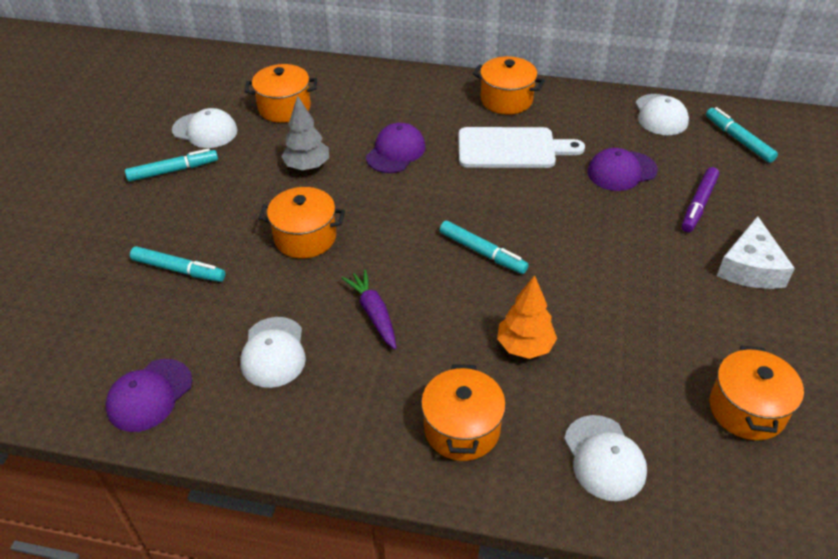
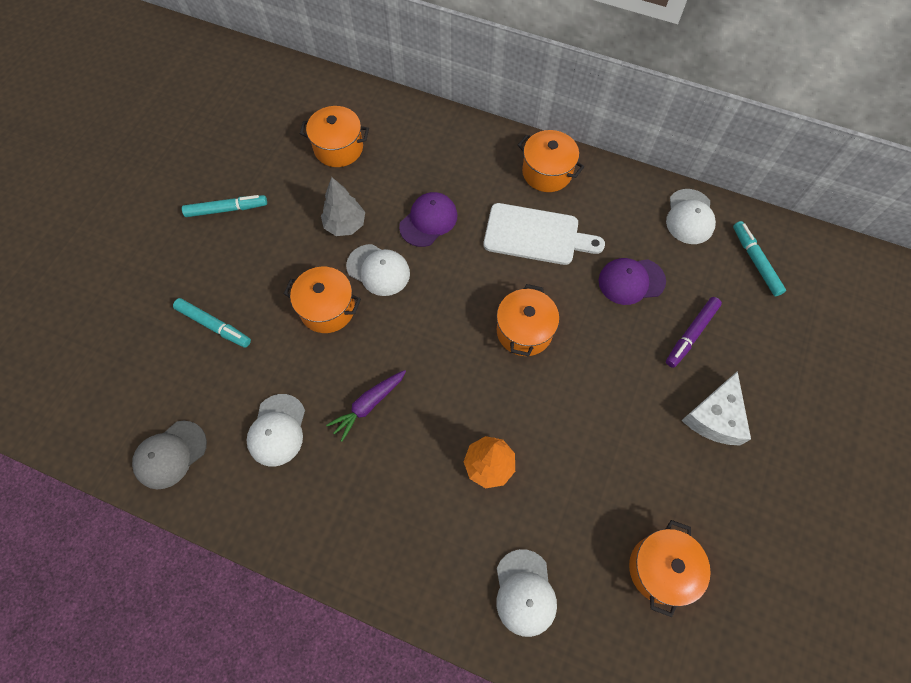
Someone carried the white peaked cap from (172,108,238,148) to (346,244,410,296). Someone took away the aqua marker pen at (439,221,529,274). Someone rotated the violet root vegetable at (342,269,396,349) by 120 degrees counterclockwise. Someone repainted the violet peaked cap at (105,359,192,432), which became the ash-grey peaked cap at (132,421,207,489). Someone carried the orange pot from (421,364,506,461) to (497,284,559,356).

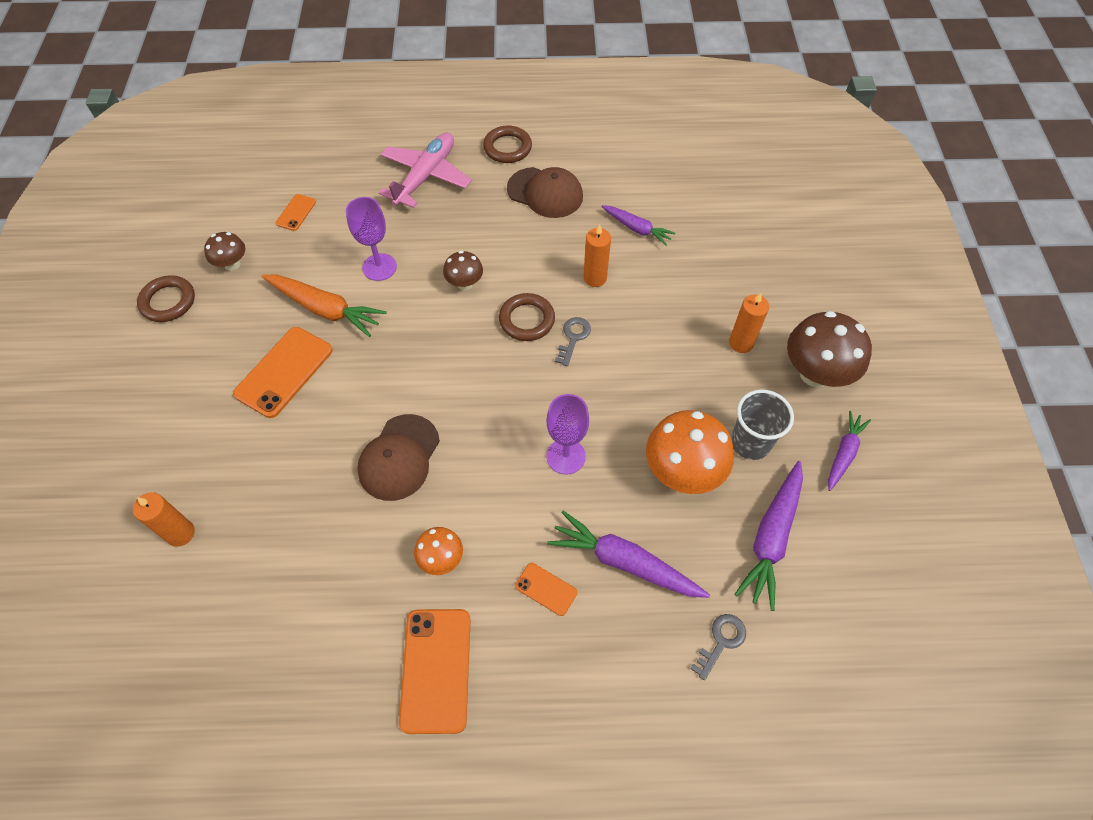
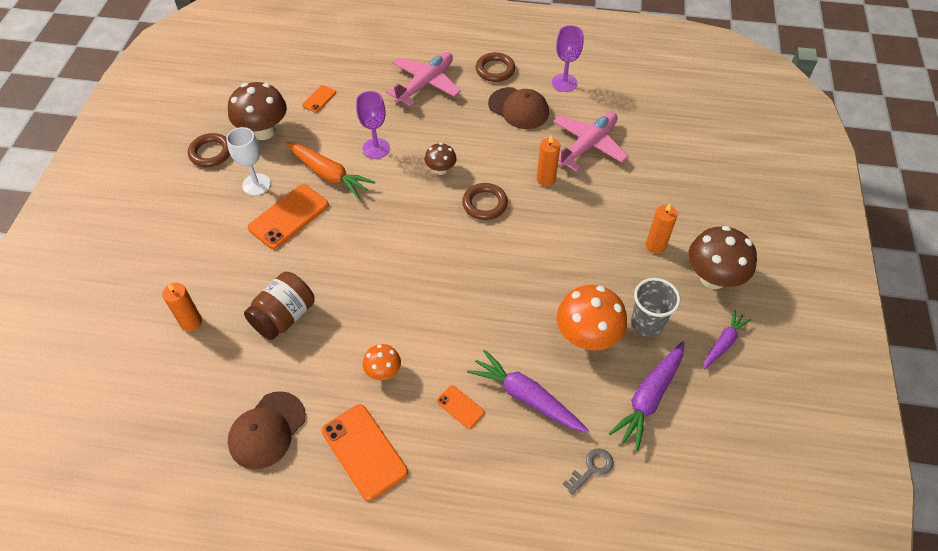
Someone swapped the violet root vegetable at (601,205,675,246) for the rosy toy plane at (553,112,629,172). Someone scaled the dark brown mushroom at (204,232,245,271) by 1.86. Someone took away the ash-grey door key at (555,317,591,366). Someone carried the violet goblet from (546,394,589,475) to (552,25,583,92). Someone carried the dark brown peaked cap from (357,414,440,501) to (228,391,306,469). Someone rotated the orange phone at (399,609,471,734) by 45 degrees counterclockwise. Someone put down the white goblet at (226,127,271,196). Someone put down the dark brown jam jar at (244,272,315,340).

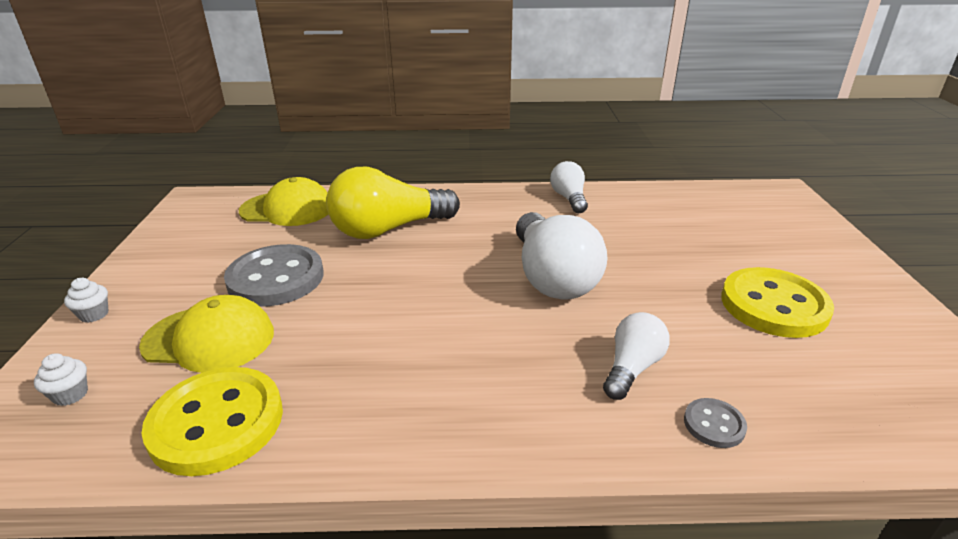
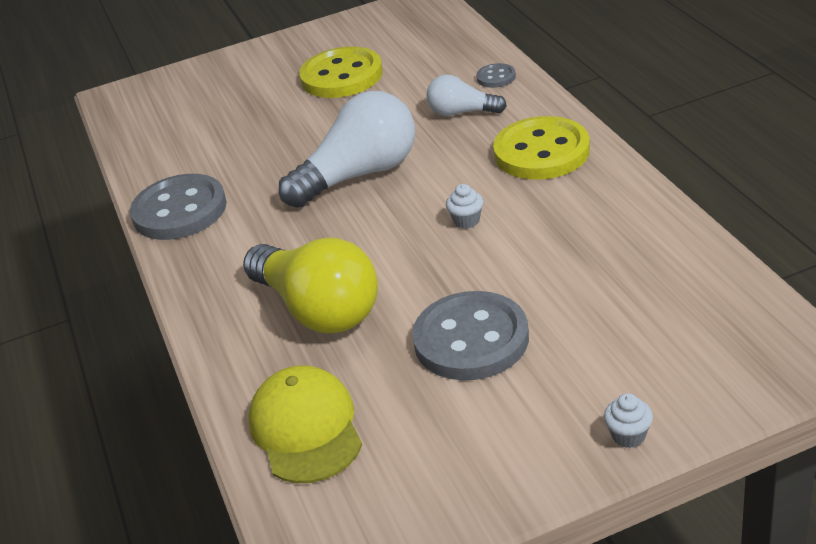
Someone swapped the white bulb at (550,161,588,213) for the ash-grey button at (130,174,227,240). Someone took away the bright yellow peaked cap at (139,295,274,373). Someone carried the white cupcake from (34,353,88,406) to (446,184,483,229). Someone carried the bright yellow button from (141,367,283,476) to (493,116,590,180).

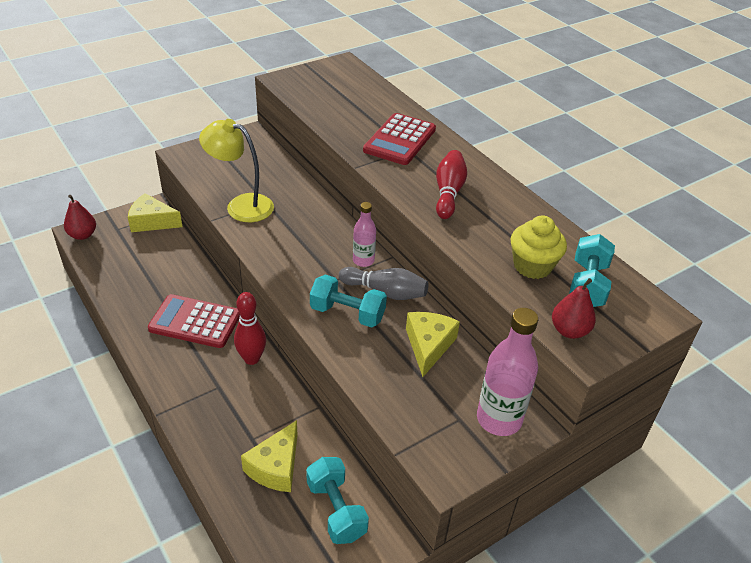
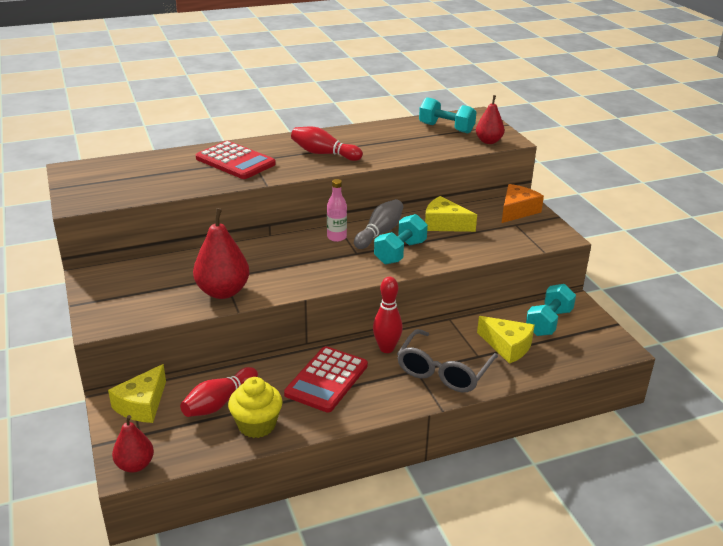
Someone swapped the bright yellow lamp at (199,119,274,222) for the crimson pear fruit at (193,208,249,299). Someone carried the bright yellow cupcake from (510,215,567,279) to (228,377,283,438). Someone swapped the rosy drink bottle at (477,308,538,436) for the orange piece of cheese at (502,184,544,223). Someone rotated the aqua dumbbell at (306,457,369,544) by 45 degrees counterclockwise. Someone put down the ash-grey spectacles at (397,329,498,392). Someone put down the crimson tenpin at (180,367,258,417).

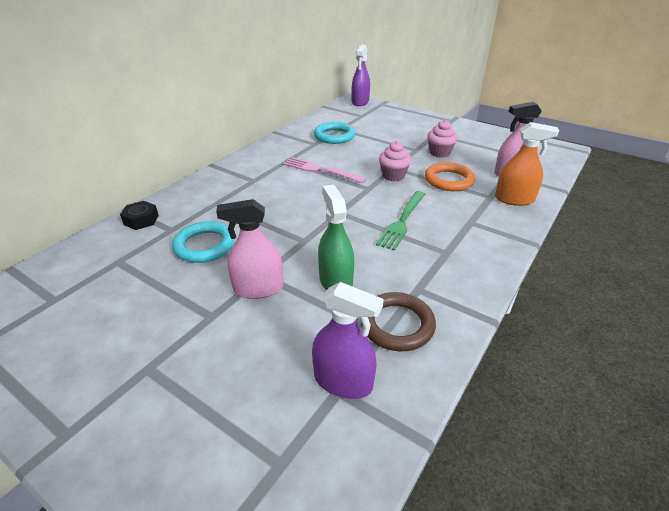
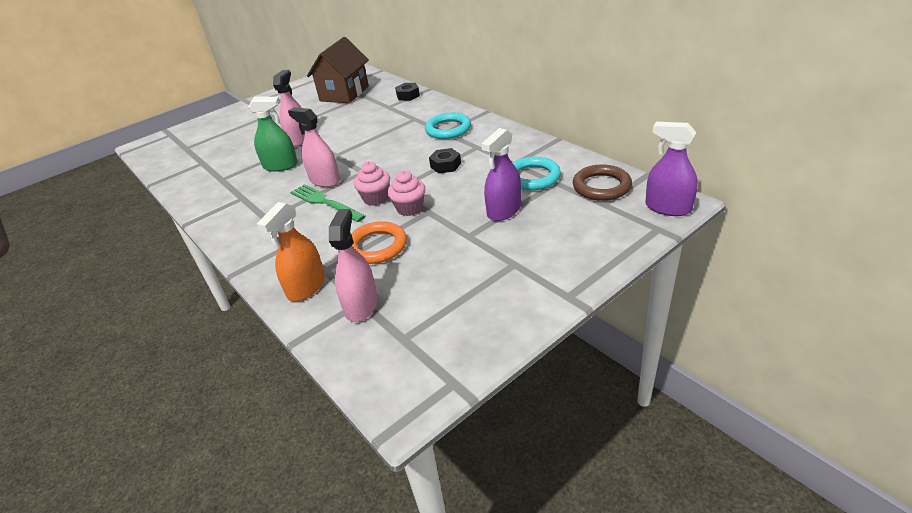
Someone carried the rosy cupcake from (427,120,458,158) to (354,161,390,206). Someone swapped the rosy table fork at (283,157,367,184) for the black hex nut at (429,148,461,173). Someone carried the aqua ring from (172,221,235,263) to (425,113,471,139). Someone carried the violet spray bottle from (312,282,384,399) to (481,128,521,221). Someone carried the dark brown ring from (360,292,436,351) to (573,164,632,201). Someone put down the dark brown house at (307,37,369,103). Someone put down the rosy spray bottle at (288,107,340,187).

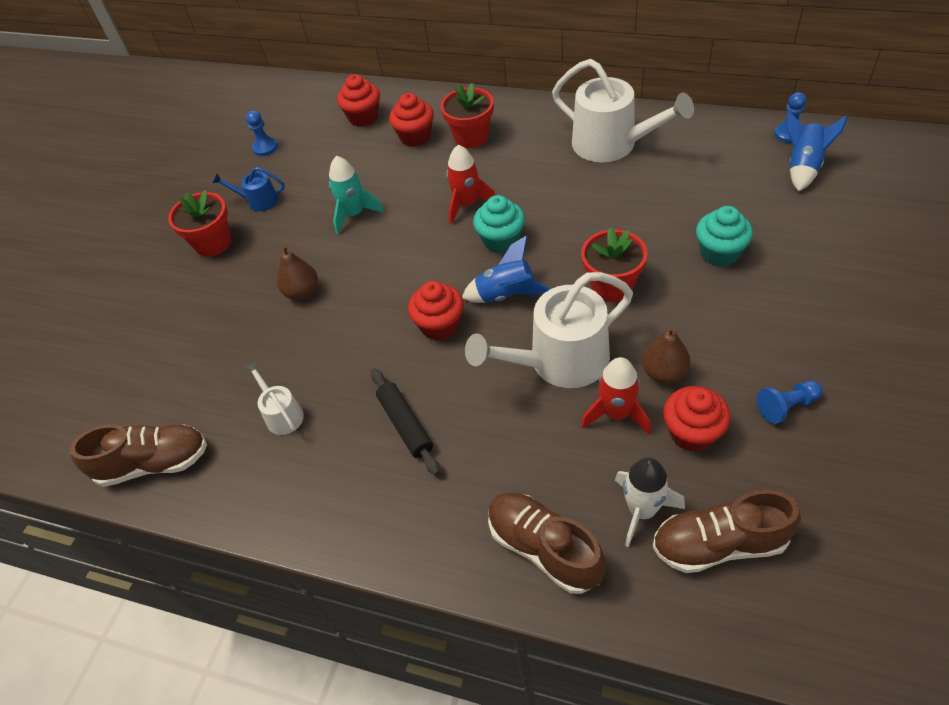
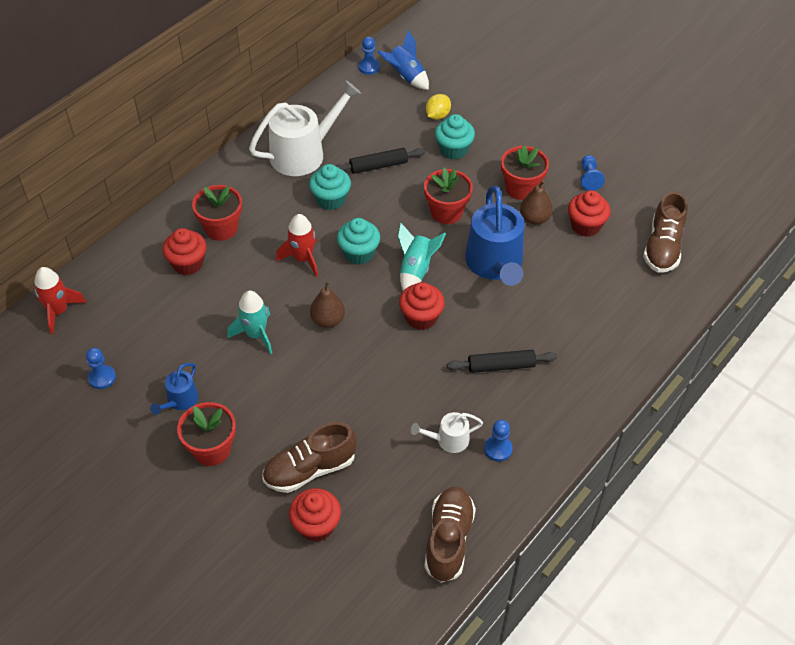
Someone carried the crimson cupcake from (337,74,380,127) to (289,488,341,542). Someone repainted the royal blue rocket at (462,235,551,303), which became the aqua rocket at (398,223,446,291). Someone carried the dark brown pear fruit from (277,245,318,300) to (310,281,345,328). Someone repainted the white watering can at (465,272,633,388), which became the royal blue watering can at (465,186,524,286). Someone carried the crimson rocket from (581,357,651,435) to (34,267,87,334). Someone took away the white rocket at (615,457,685,547). Someone carried the dark brown sneaker from (488,492,606,594) to (262,422,357,493). Someone put down the bright yellow citrus fruit at (426,94,451,120). Someone put down the crimson potted plant at (501,145,549,200). Someone put down the black rolling pin at (335,148,425,174). Someone put down the aqua cupcake at (309,164,351,210). Someone put down the royal blue pawn at (484,420,513,462).

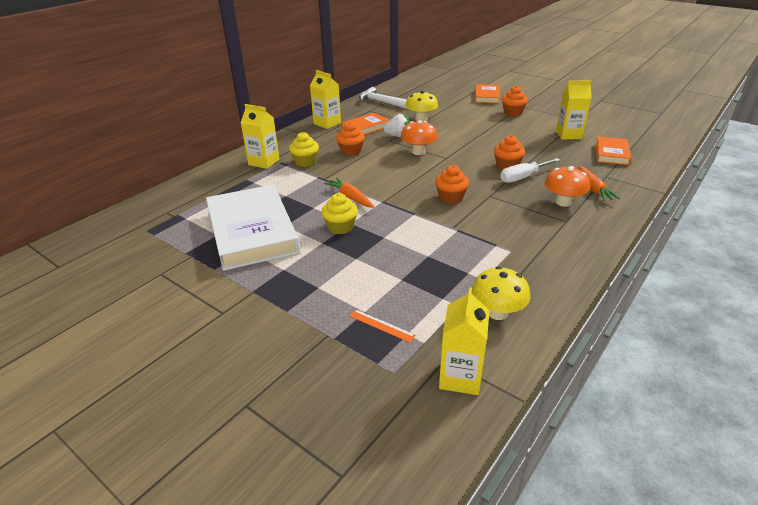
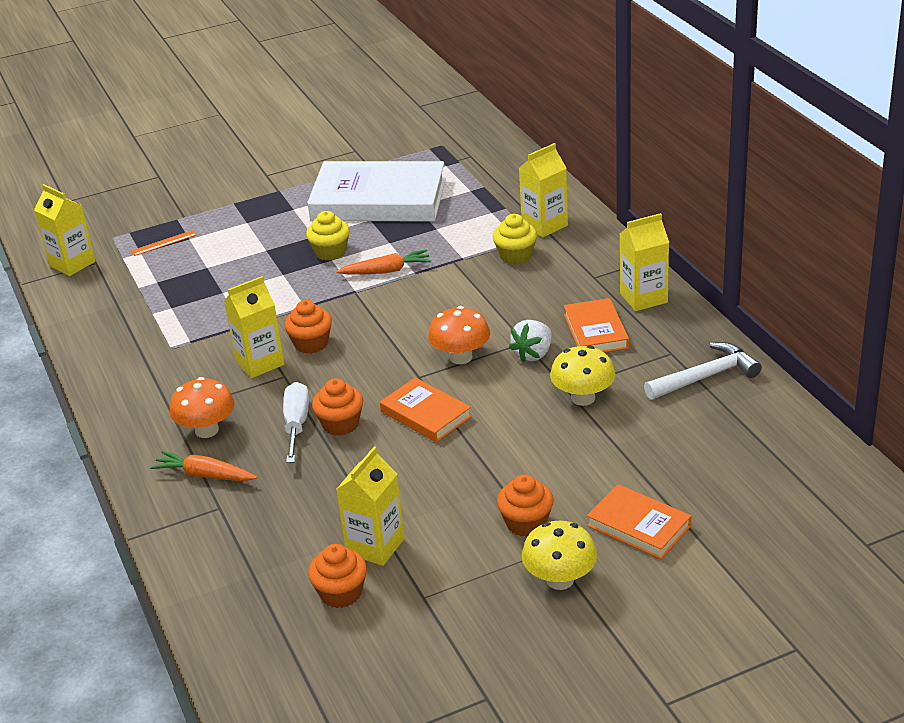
Someone carried the orange cupcake from (336,122,365,156) to (308,544,367,608). Someone carried the orange hardcover from (595,136,632,165) to (380,377,472,442). Someone carried the bright yellow mushroom from (472,266,530,320) to (522,521,597,590). Someone put down the bright yellow milk carton at (224,276,284,378).

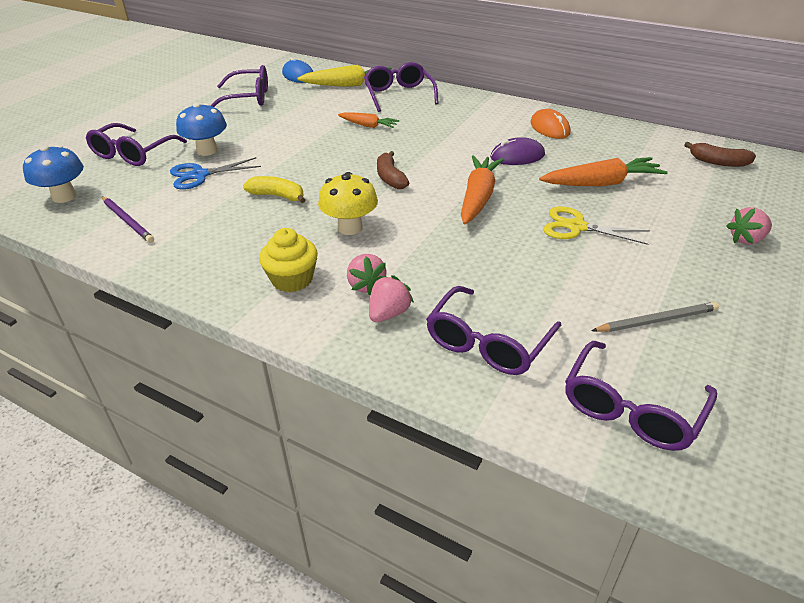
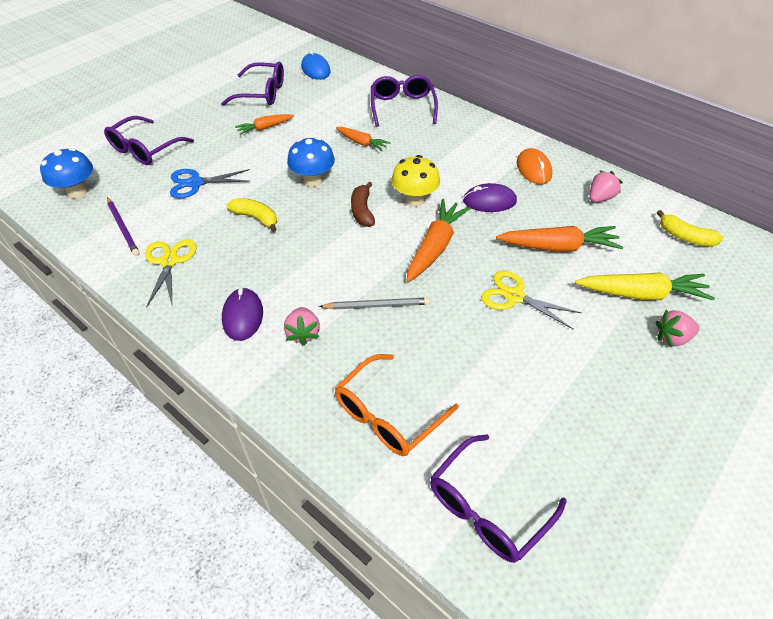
Someone carried the bright yellow root vegetable from (297,65,395,87) to (575,272,715,300). Someone carried the royal blue mushroom from (176,102,227,156) to (287,137,335,187). Someone repainted the dark brown banana fruit at (684,142,756,167), which became the bright yellow banana fruit at (657,210,723,247). Someone carried the bright yellow mushroom from (318,172,378,235) to (391,155,440,207). Someone swapped the bright yellow cupcake at (259,228,318,292) for the violet PC mouse at (222,287,263,341). Someone carried the rosy berry from (369,275,414,322) to (590,171,623,202). Someone repainted the violet spectacles at (426,286,561,375), which became the orange spectacles at (335,354,459,456). Someone carried the ash-grey wooden pencil from (591,302,719,332) to (319,298,430,310). Someone put down the orange root vegetable at (235,114,294,135). Someone put down the bright yellow shears at (145,240,197,308).

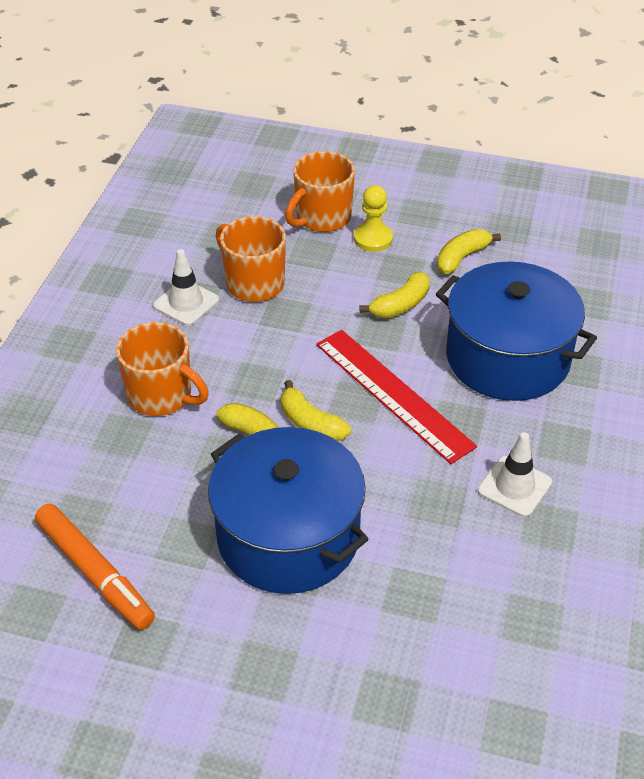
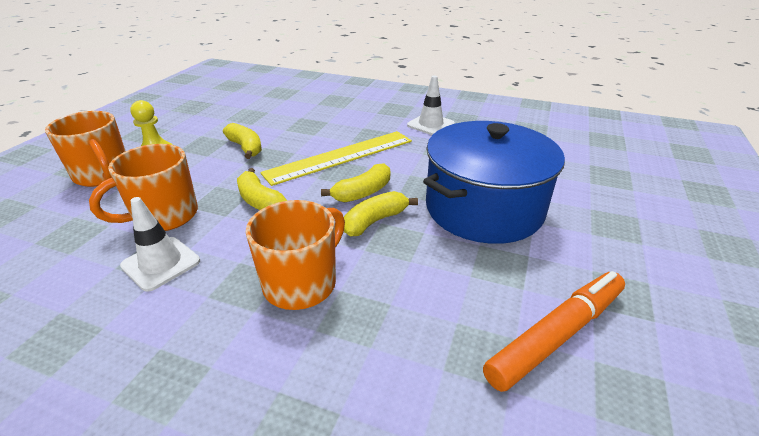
Someone carried the bright yellow banana fruit from (437,229,501,274) to (237,168,287,210). Someone took away the royal blue pot at (436,261,597,401). Someone repainted the crimson measuring stick at (316,330,477,464), which became the bright yellow measuring stick at (260,131,412,186).

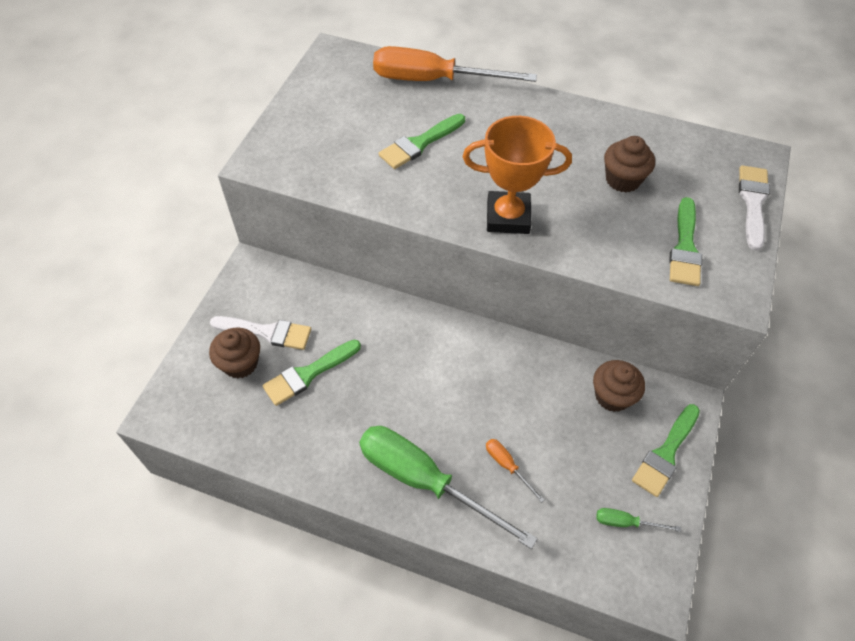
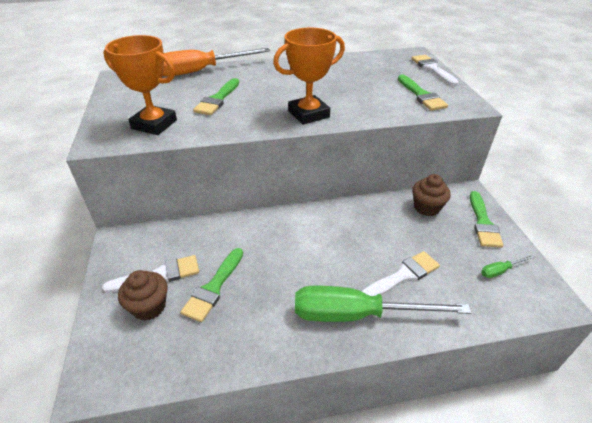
Someone took away the dark brown cupcake at (604,136,655,193). Someone swapped the orange hand screwdriver at (486,439,545,503) for the white brush at (361,251,440,296). Someone put down the orange trophy at (103,35,177,135).

